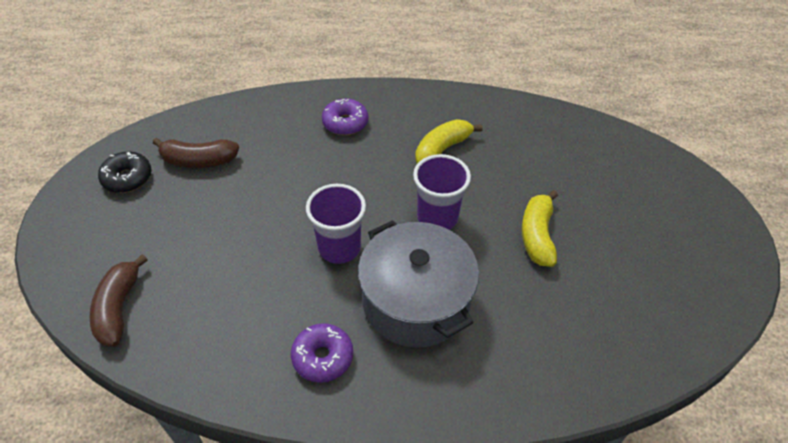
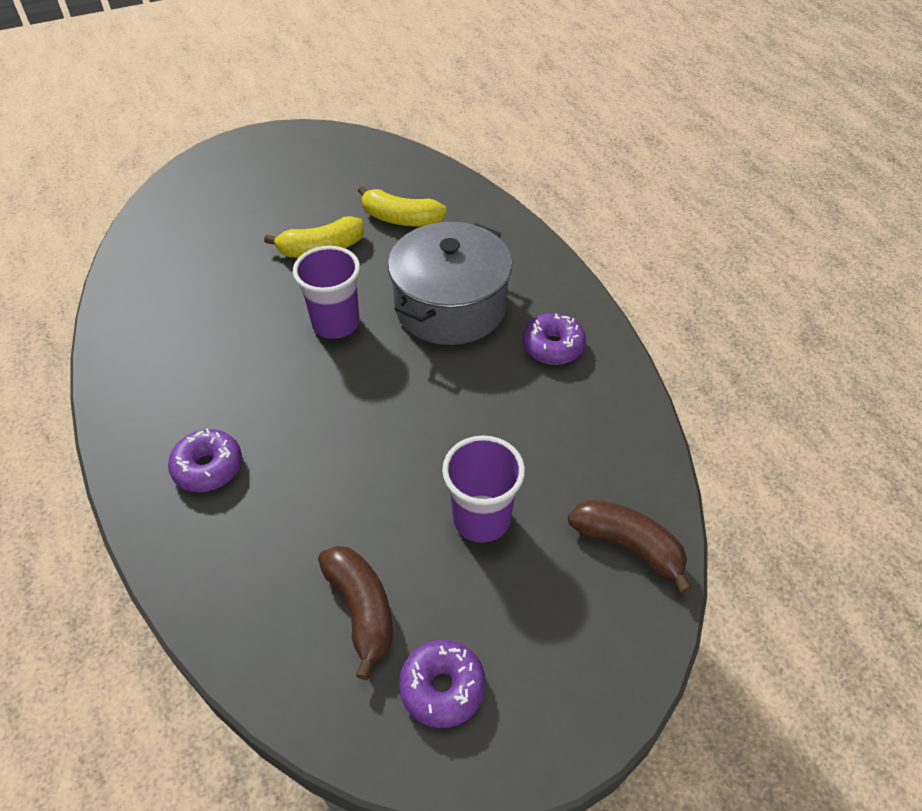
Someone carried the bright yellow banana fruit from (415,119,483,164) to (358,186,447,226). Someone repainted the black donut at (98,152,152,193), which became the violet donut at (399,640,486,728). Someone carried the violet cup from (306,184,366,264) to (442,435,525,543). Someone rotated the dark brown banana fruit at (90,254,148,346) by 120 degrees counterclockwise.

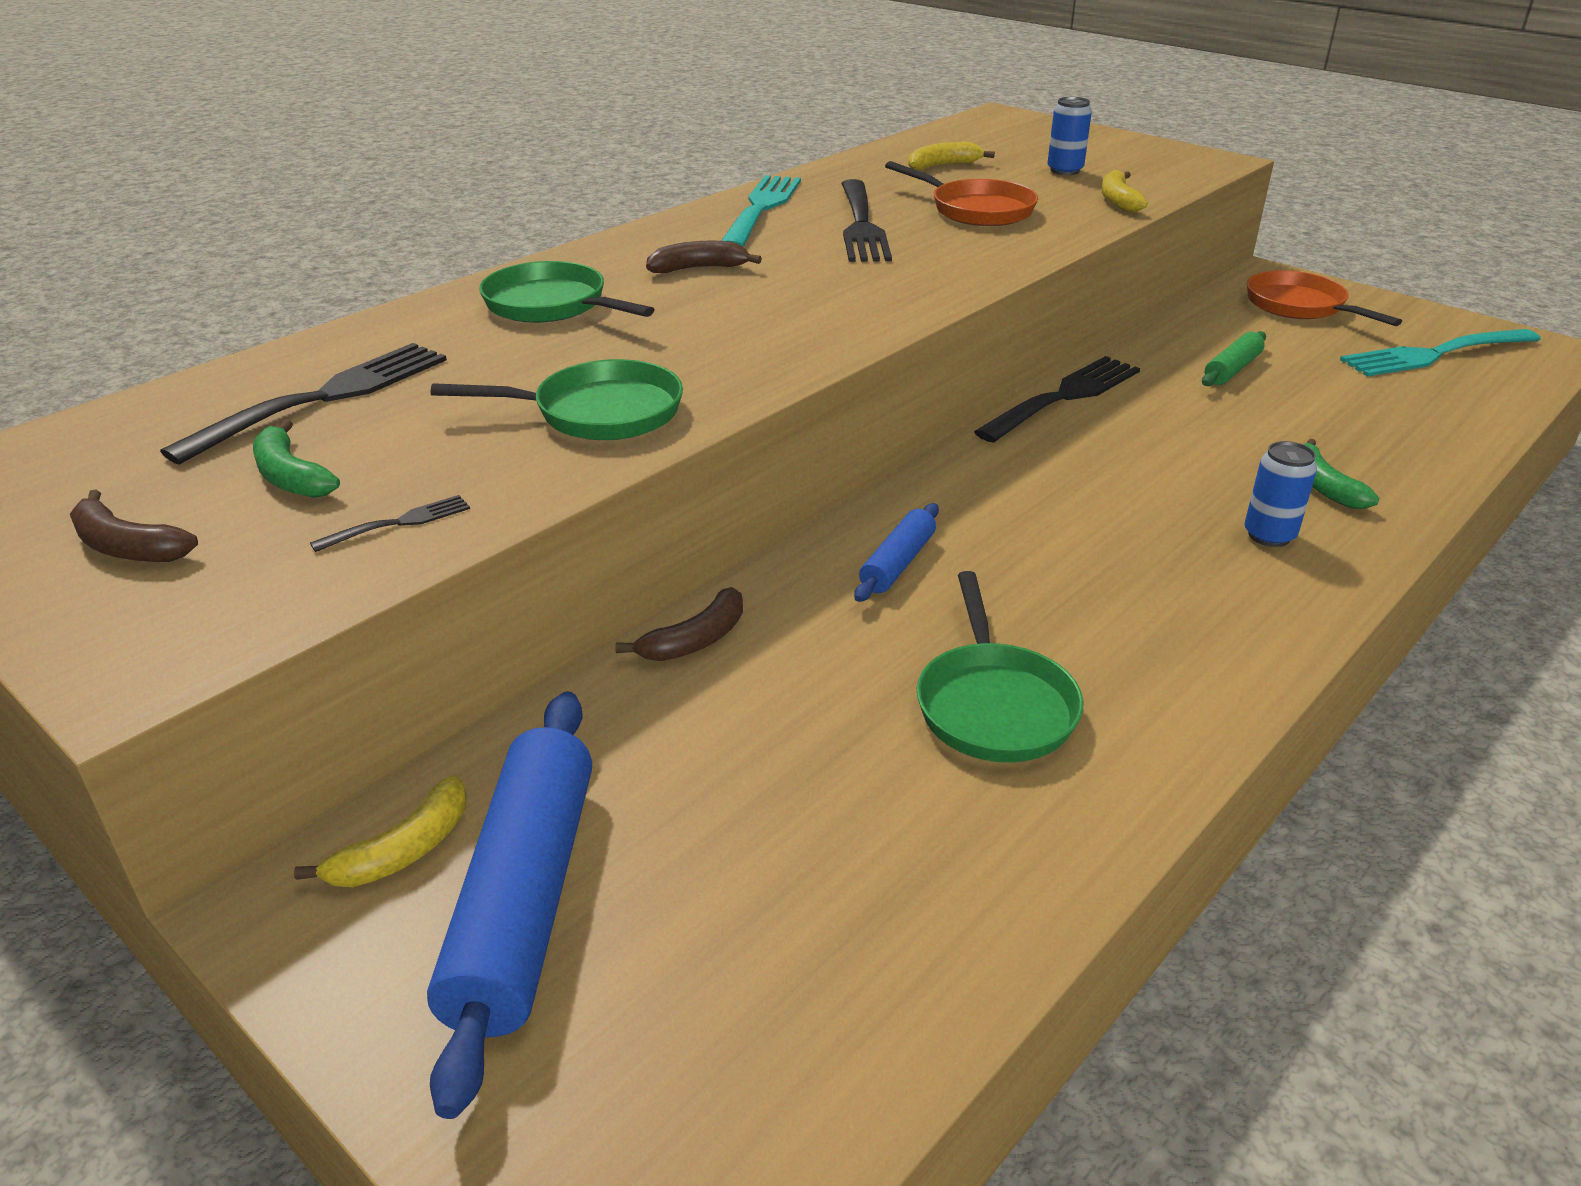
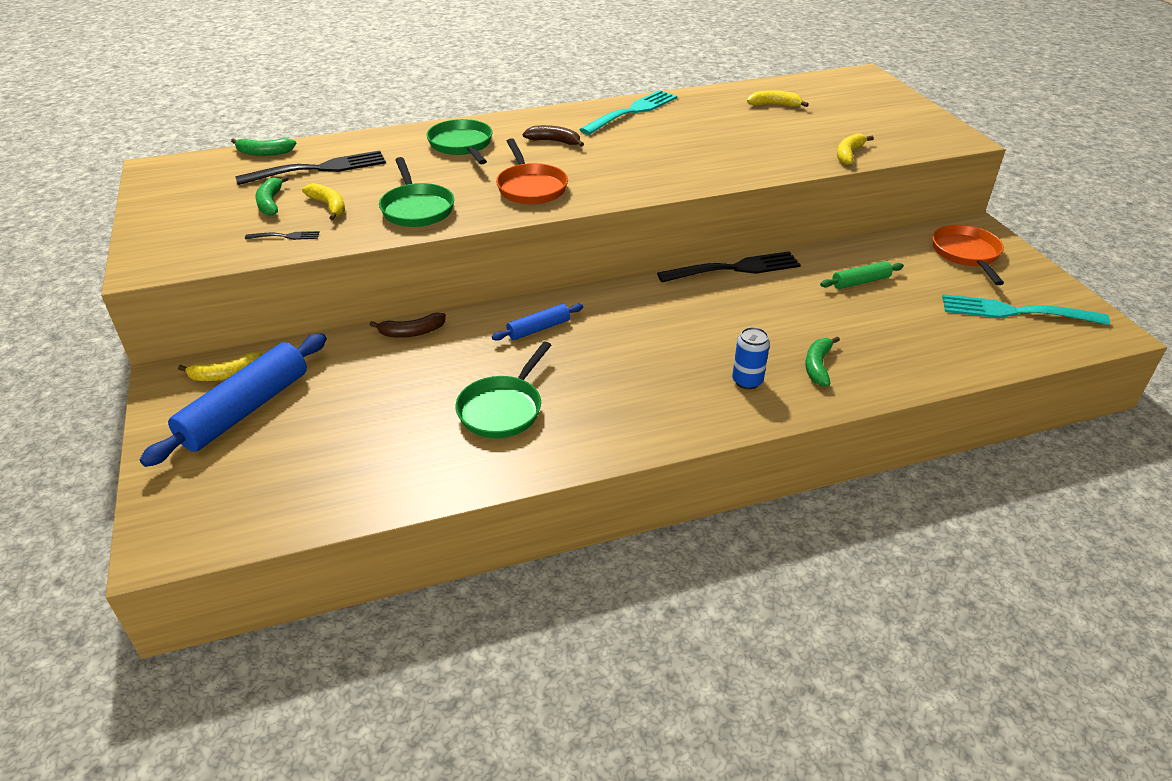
Someone took away the royal blue tin at (1047,97,1092,175). Someone carried the orange skillet from (885,161,1038,226) to (496,138,568,205). Someone took away the black table fork at (841,179,892,262). Someone rotated the emerald skillet at (431,359,683,440) by 45 degrees clockwise. Someone took away the dark brown banana fruit at (70,489,198,562). Someone put down the emerald banana fruit at (231,138,296,156). Someone put down the bright yellow banana fruit at (302,183,345,220).

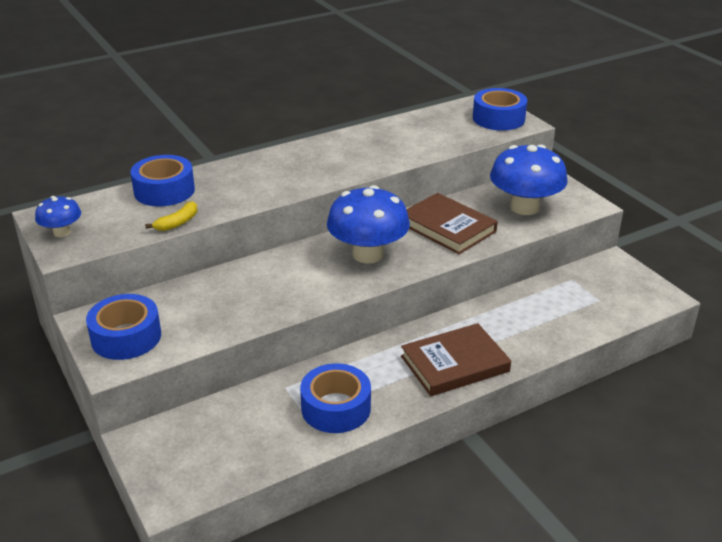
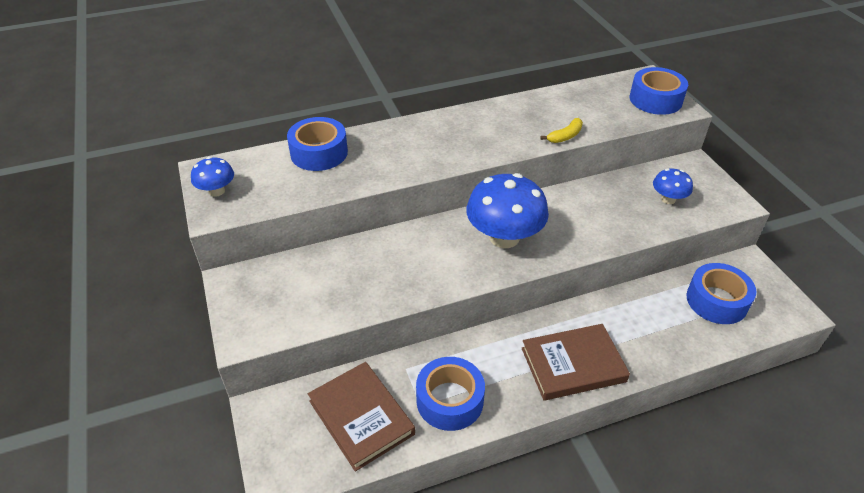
Someone scaled the royal blue mushroom at (490,144,568,215) by 0.51. Someone carried the dark brown hardcover from (406,193,498,254) to (308,362,415,471). Someone carried the bright yellow banana fruit from (145,201,197,231) to (540,118,583,143). Someone carried the royal blue sticky tape from (86,294,161,360) to (686,263,756,324).

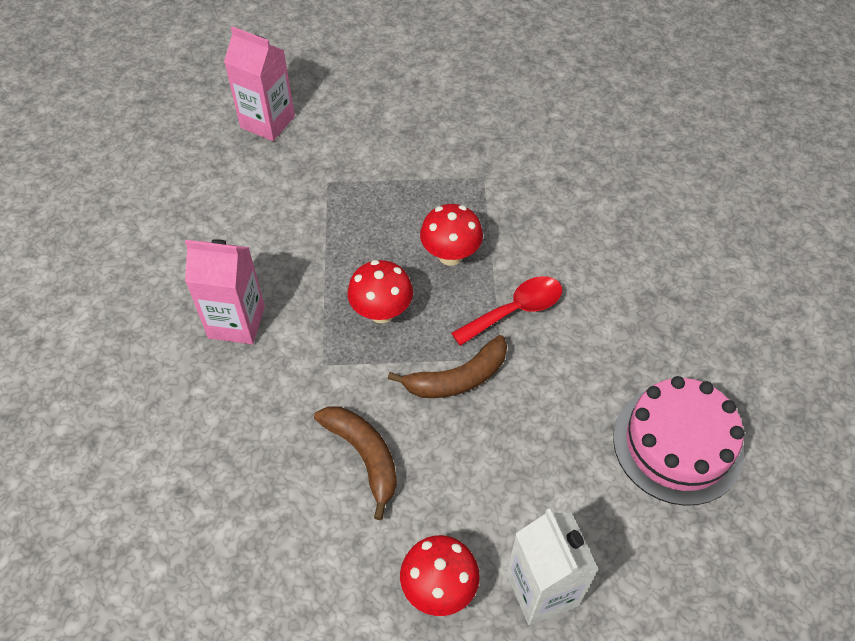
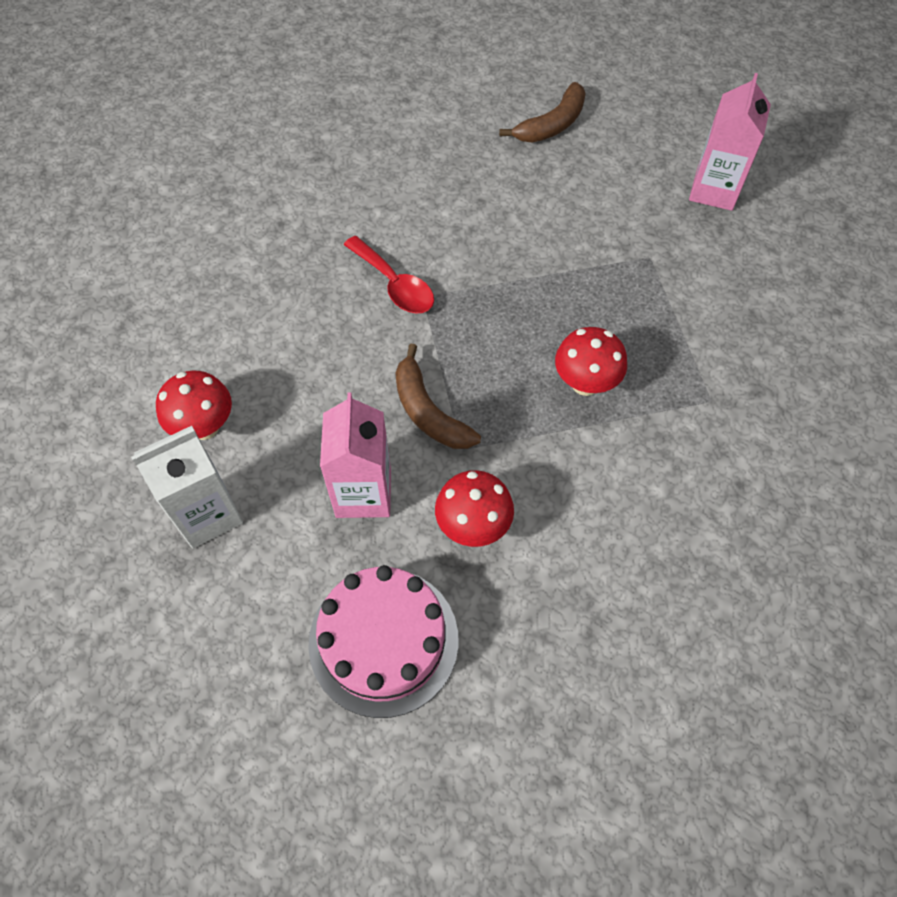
Someone carried the rosy milk carton from (185,239,265,344) to (320,393,391,518). Someone carried the crimson mushroom from (347,260,413,323) to (435,470,514,547). Someone carried the crimson teaspoon from (451,276,562,346) to (344,236,434,314). Someone carried the dark brown banana fruit from (314,406,397,520) to (499,82,586,143).

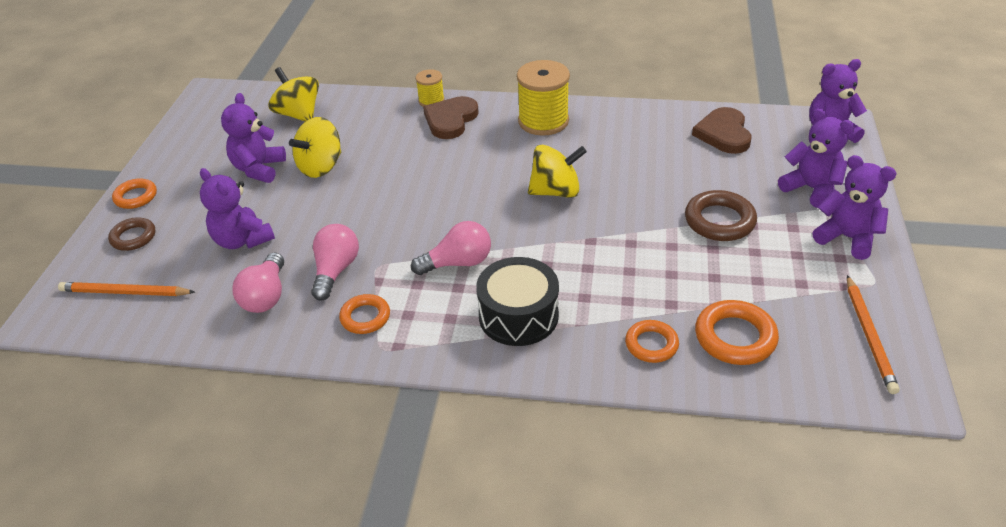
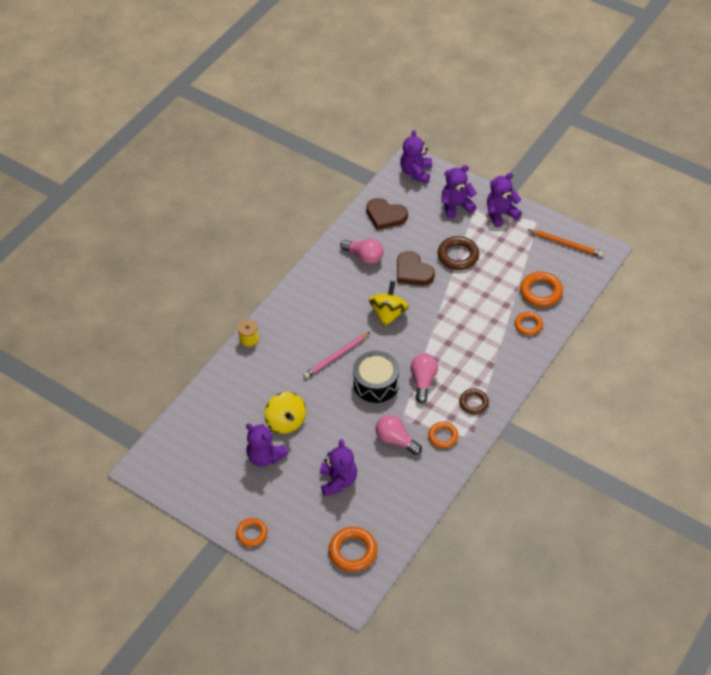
Someone took away the bright yellow reel of thread at (517,60,570,136). Someone took away the bright yellow spinning top at (269,67,319,122). Someone carried the dark brown love heart from (423,96,479,139) to (397,251,435,285). Someone rotated the violet teddy bear at (200,168,275,249) by 75 degrees counterclockwise. Someone carried the dark brown ring from (108,217,155,251) to (459,389,489,414). Someone carried the rosy bulb from (232,252,284,313) to (340,238,383,264). Someone carried the black drum from (476,257,559,346) to (353,351,399,403). Someone swapped the orange wooden pencil at (58,282,195,296) for the orange ring at (329,527,377,572). Someone put down the rosy wooden pencil at (304,332,370,378).

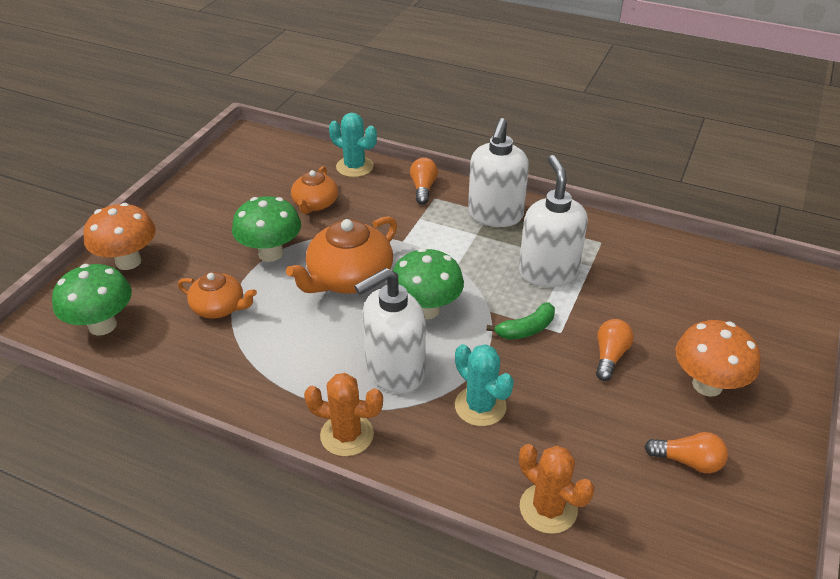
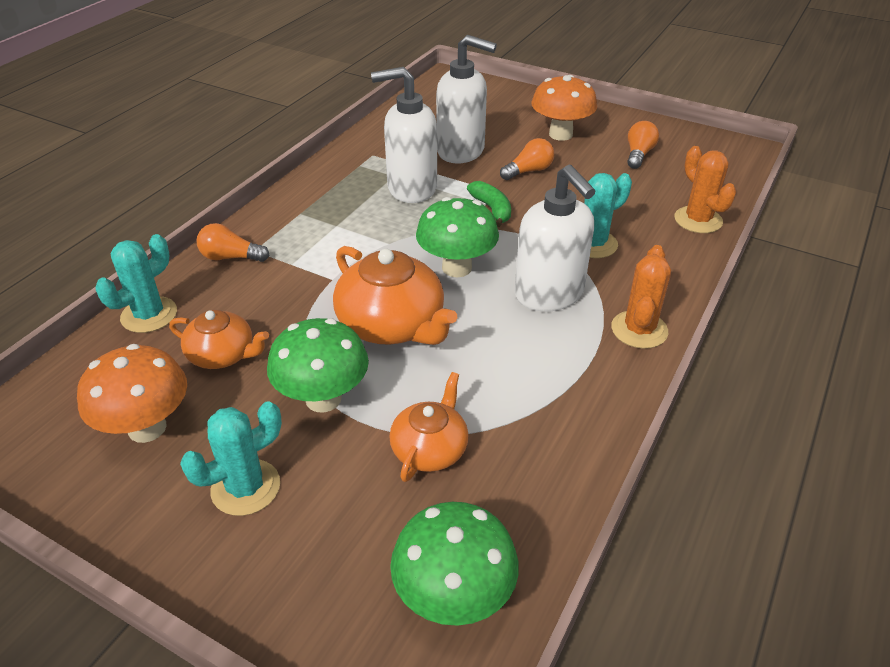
Someone carried the white soap pump from (468,118,529,227) to (436,35,497,164). Someone carried the orange mushroom from (83,203,156,270) to (77,344,187,443). Someone rotated the orange bulb at (596,319,634,381) by 120 degrees clockwise. Someone rotated the orange cactus at (519,444,594,534) by 75 degrees counterclockwise. Someone put down the aqua cactus at (180,401,282,516).

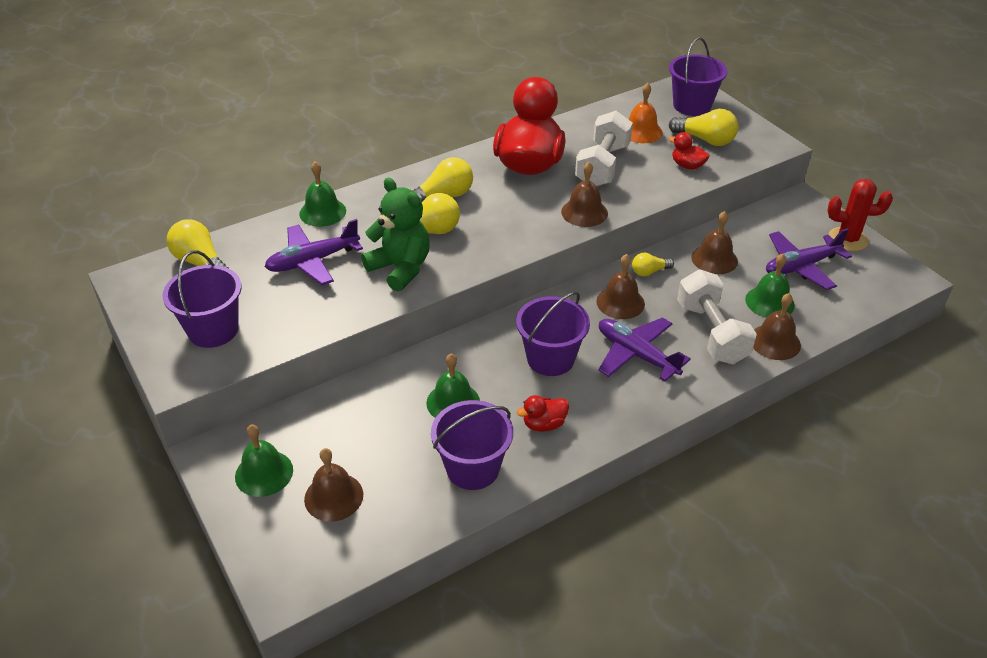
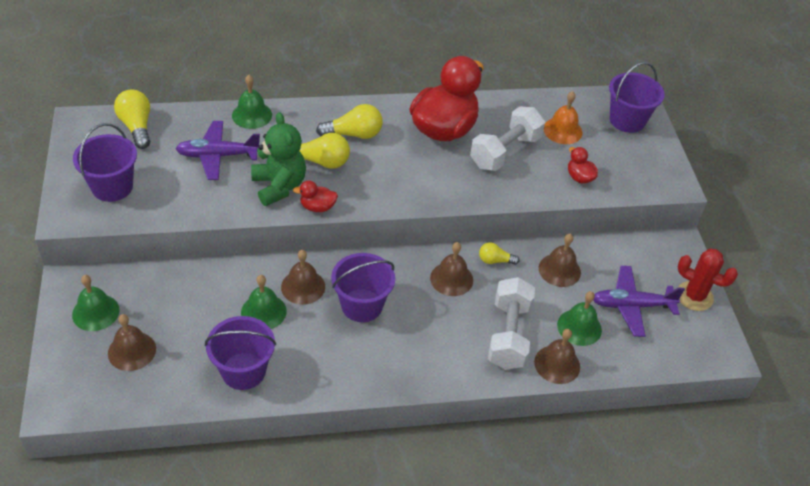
Someone took away the bright yellow bulb at (669,109,738,146). Someone carried the dark brown hand bell from (561,162,608,227) to (281,250,325,305). Someone took away the violet toy plane at (598,317,691,382). Someone carried the crimson rubber duck from (517,395,569,432) to (293,181,338,212).

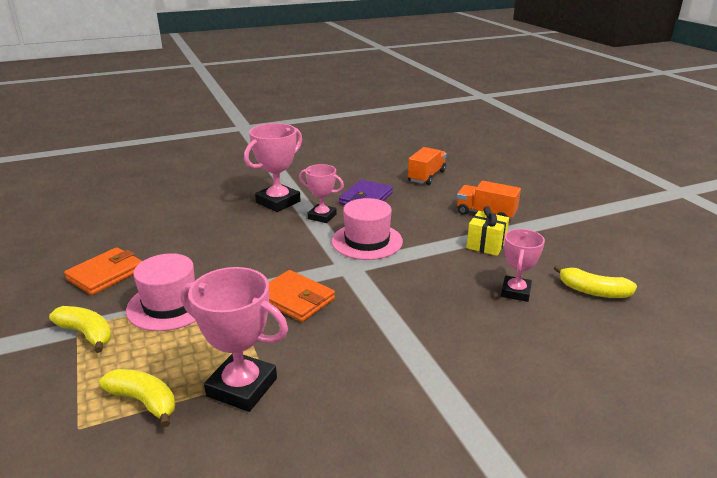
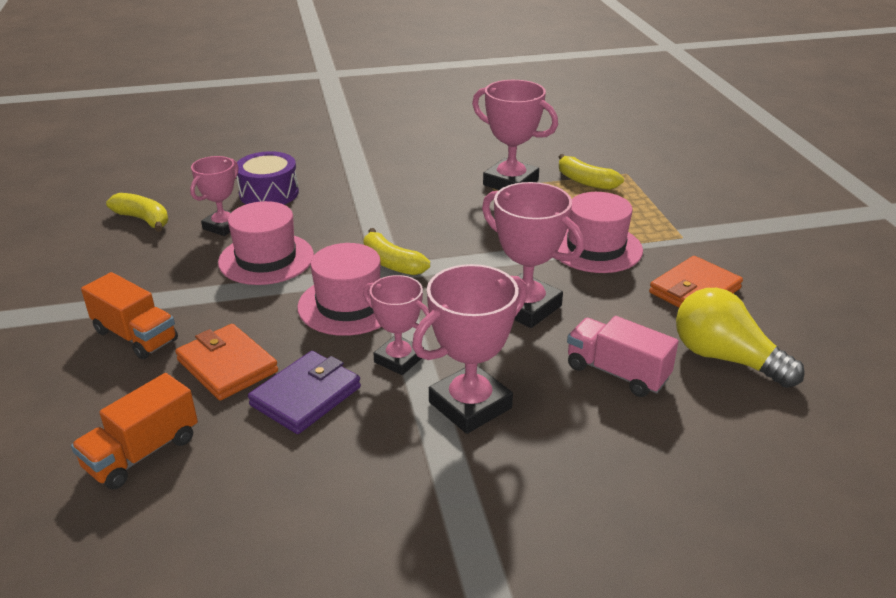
Someone took away the bright yellow gift at (466,206,509,256). Someone carried the orange billfold from (269,270,335,322) to (175,324,278,400). Someone carried the bright yellow banana fruit from (49,306,112,353) to (363,228,430,275). Someone put down the violet drum at (236,151,299,205). Someone put down the rosy trophy at (482,182,584,328). Someone put down the rosy top hat at (218,201,314,285). Someone put down the bright yellow bulb at (676,288,805,388). Someone put down the rosy truck at (567,316,679,397).

